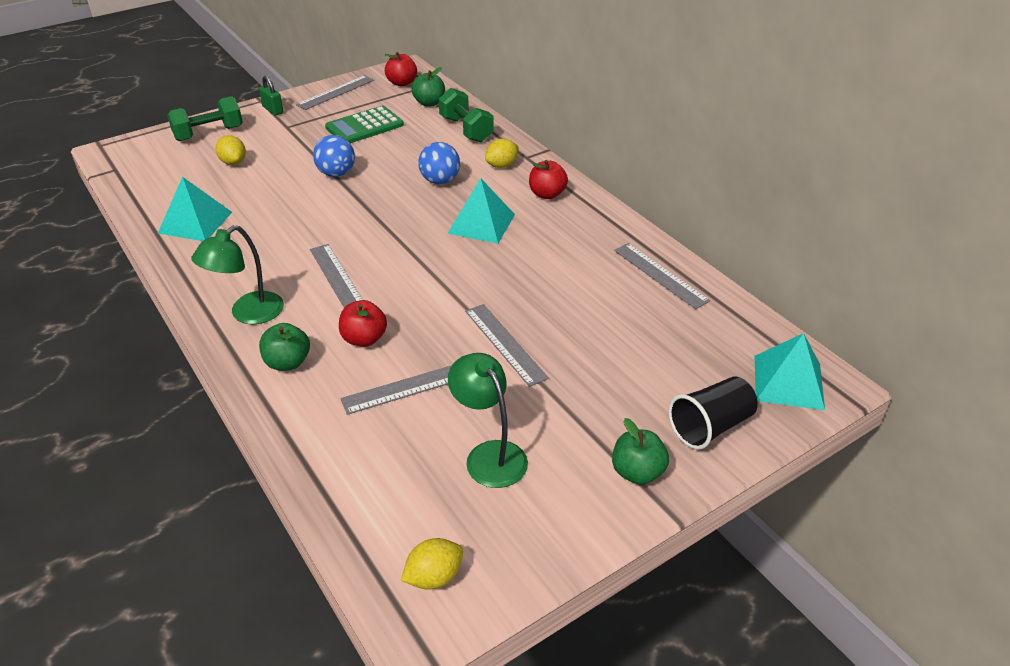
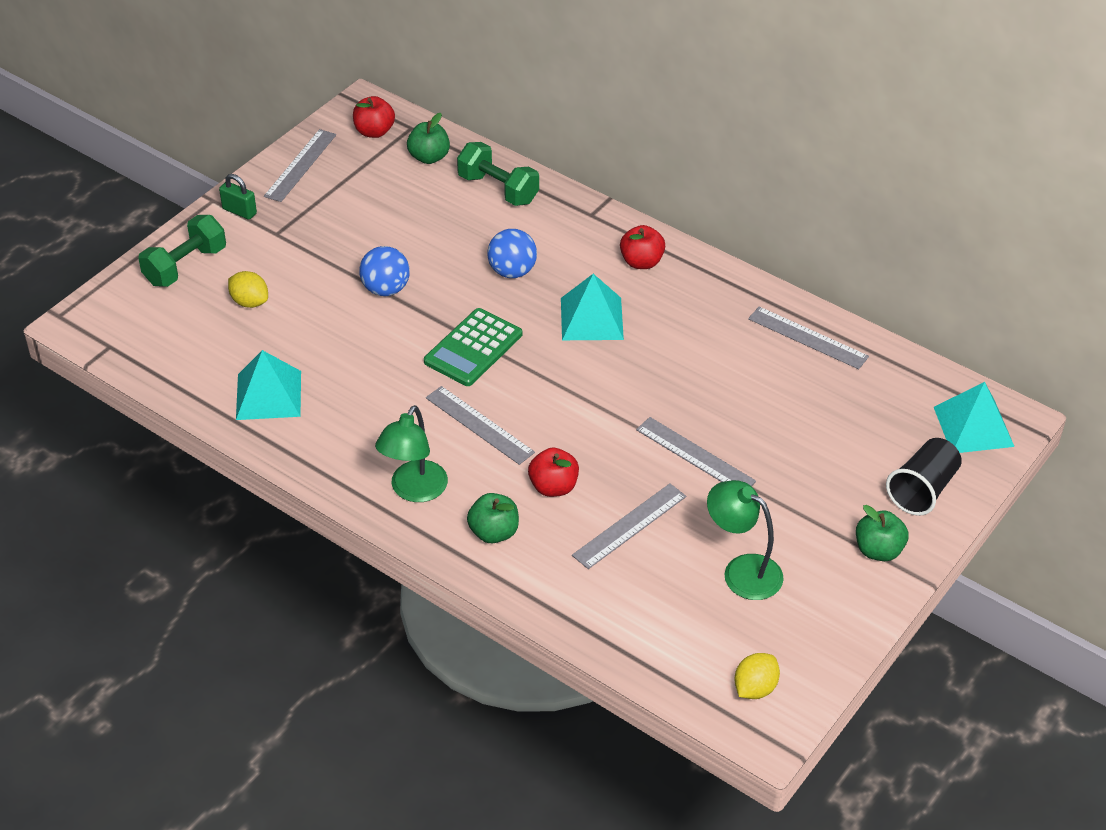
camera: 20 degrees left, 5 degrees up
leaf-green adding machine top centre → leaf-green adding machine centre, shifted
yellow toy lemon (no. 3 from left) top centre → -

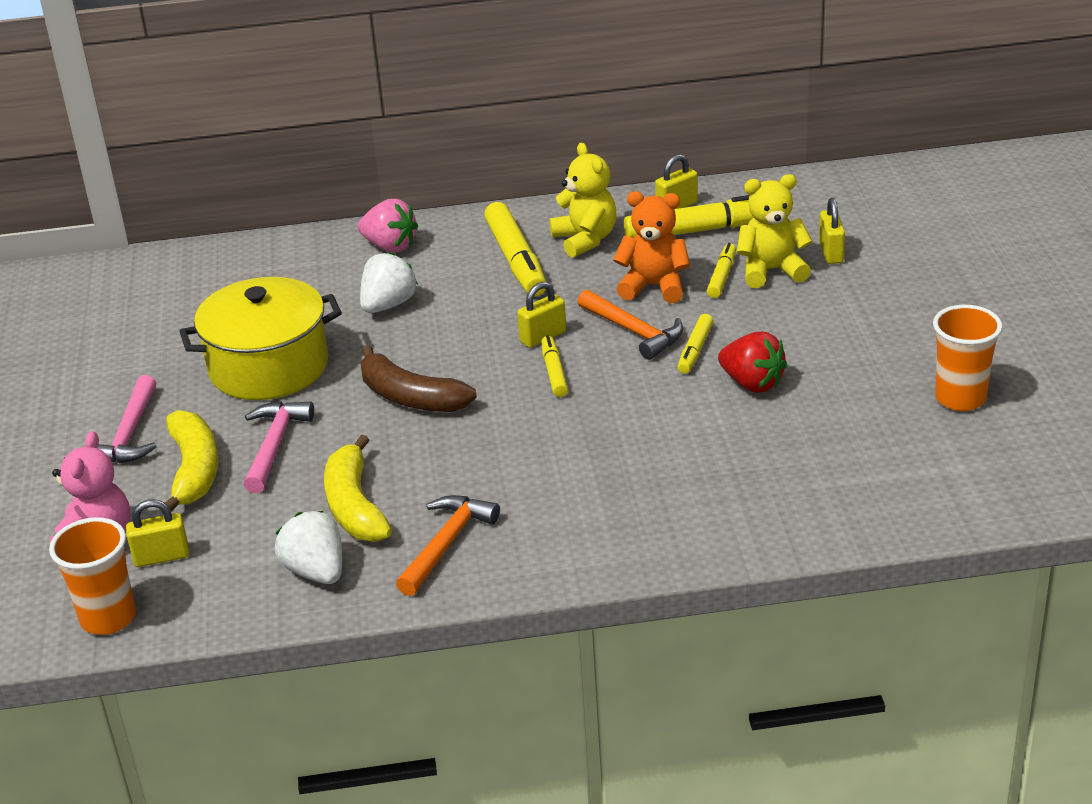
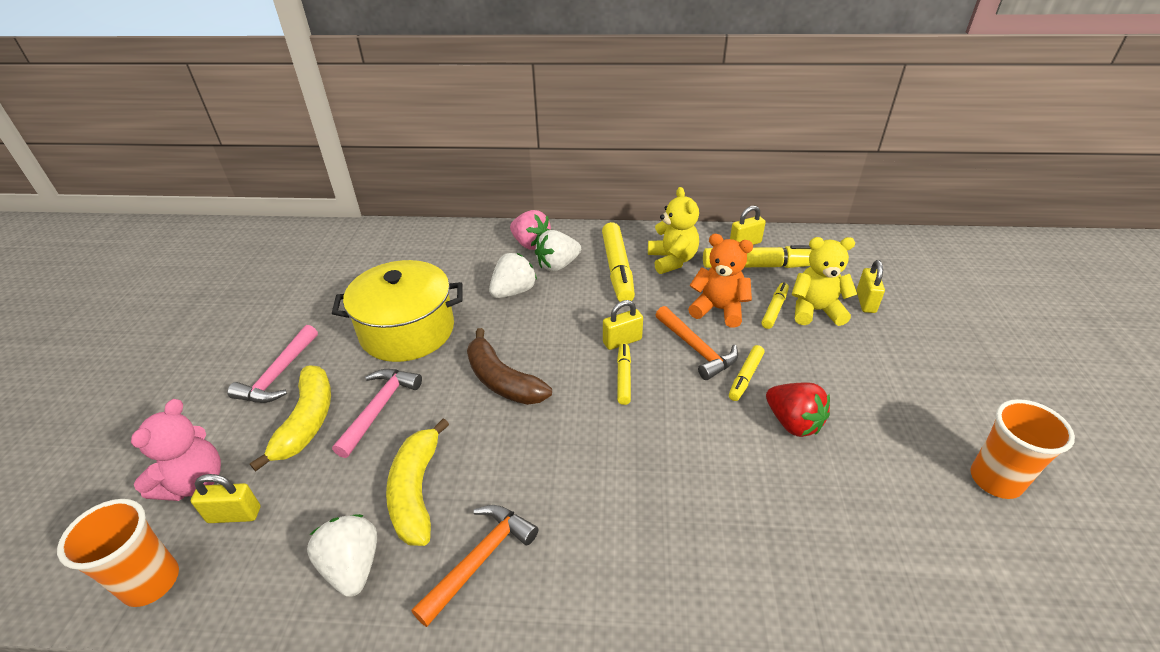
camera: 10 degrees right, 5 degrees up
- → pure white toy strawberry (no. 3 from left) centre

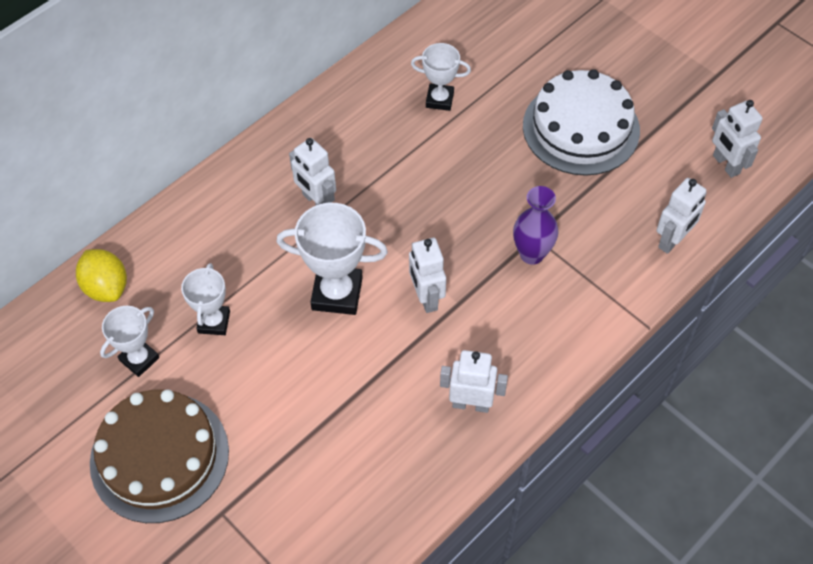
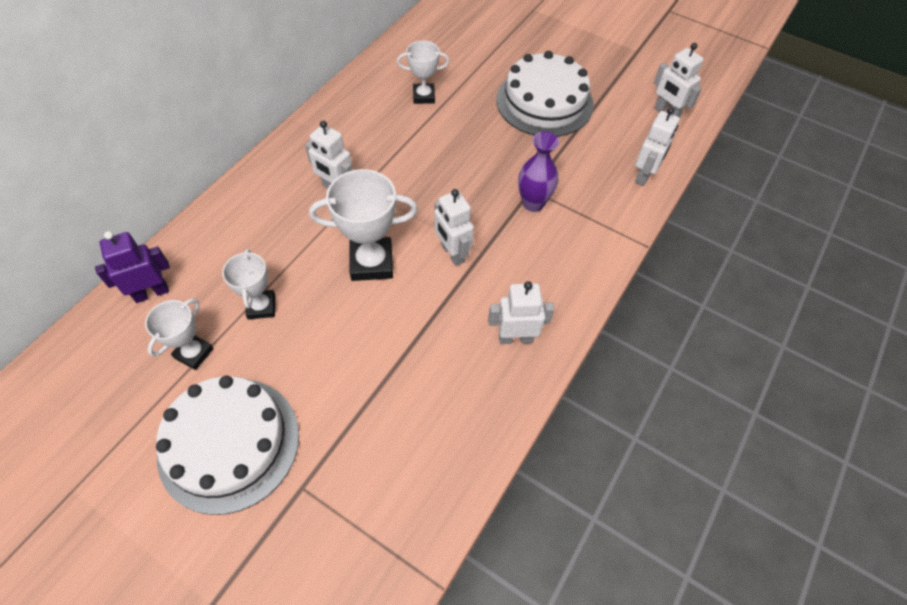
camera: 15 degrees left, 0 degrees up
yellow toy lemon middle left → royal purple robot middle left
russet layer cake bottom left → pure white layer cake (no. 1 from left) bottom left

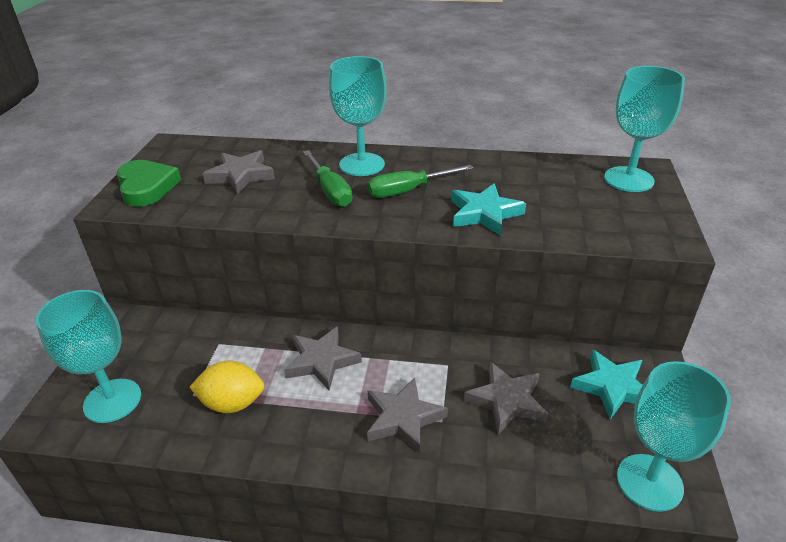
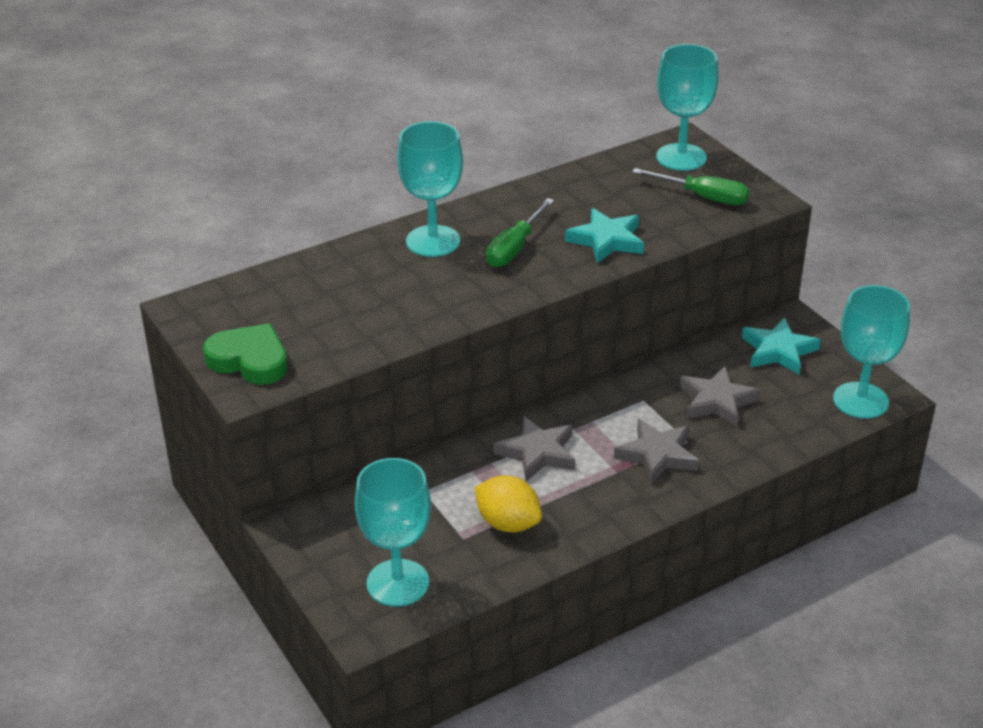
camera: 40 degrees left, 0 degrees up
gray star shape (no. 1 from left) top left → -
leaf-green hand screwdriver (no. 1 from left in the first image) top centre → leaf-green hand screwdriver (no. 2 from left) top right, shifted
yellow toy lemon bottom left → yellow toy lemon bottom centre, 75 degrees clockwise

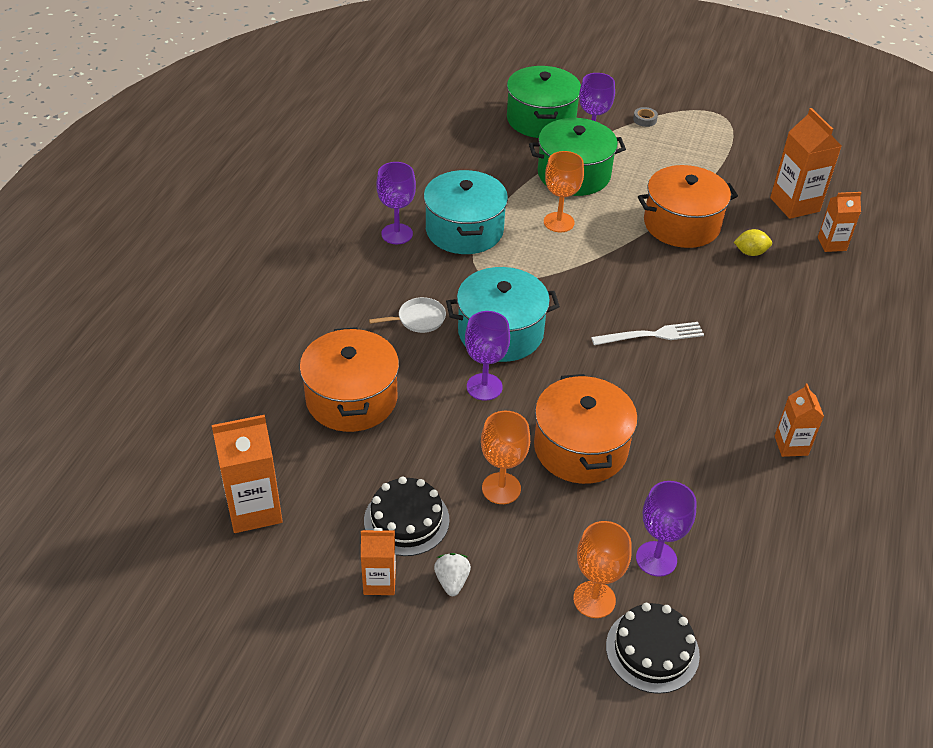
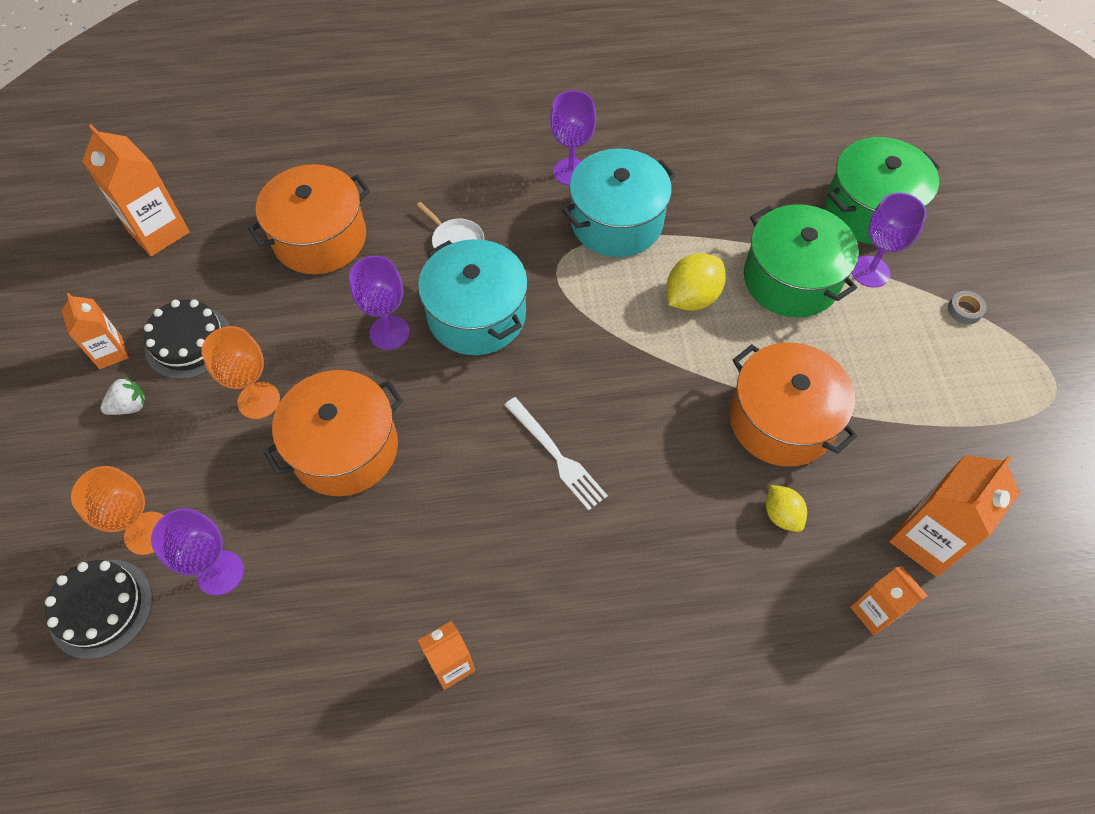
camera: 65 degrees right, 15 degrees up
bright orange goblet (no. 2 from left) top centre → yellow toy lemon (no. 1 from left) centre

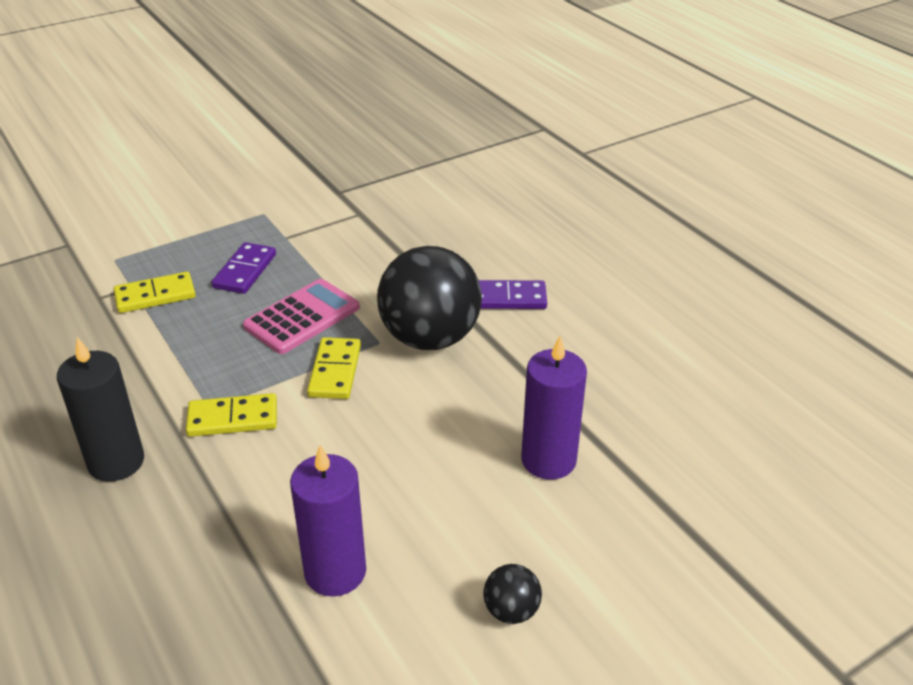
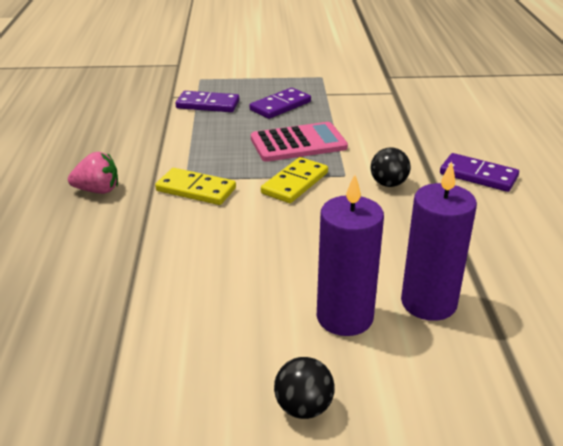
camera: 30 degrees right, 5 degrees down
jet-black ball (no. 1 from left in the first image) centre → jet-black ball (no. 2 from left) middle right, x0.42
yellow domino tile (no. 1 from left) middle left → royal purple domino tile (no. 1 from left) top centre
jet-black pillar candle middle left → rosy toy strawberry middle left
royal purple pillar candle (no. 1 from left) bottom centre → royal purple pillar candle (no. 1 from left) centre, shifted

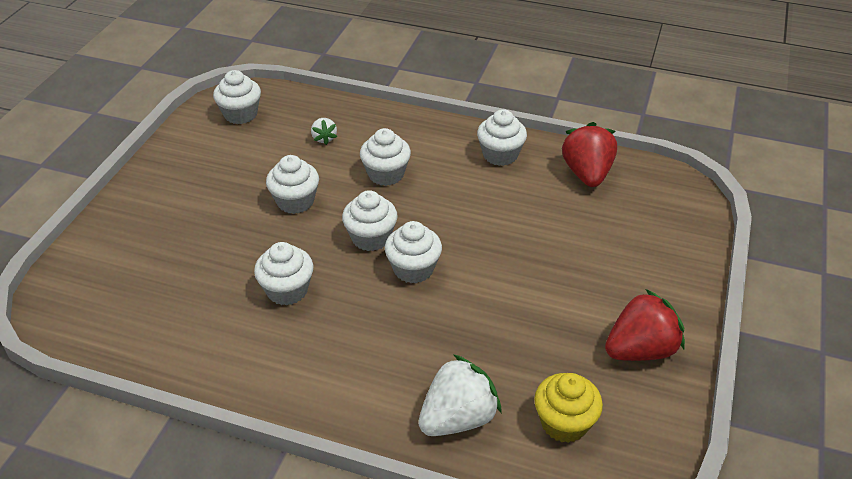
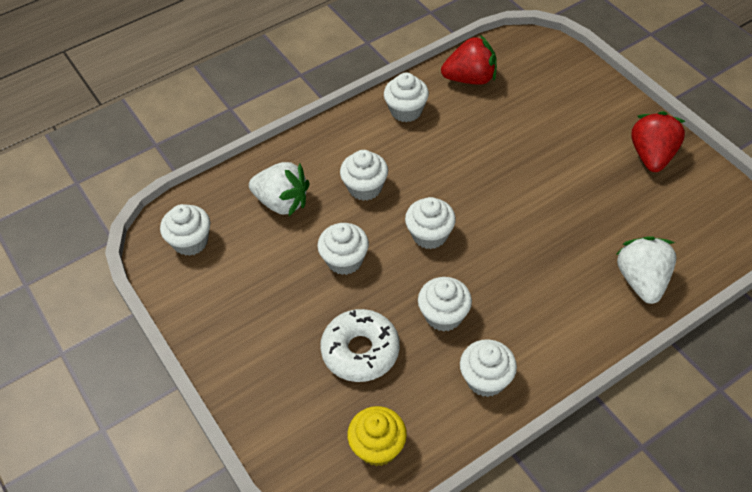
camera: 50 degrees left, 10 degrees up
pure white toy strawberry (no. 1 from left) top centre → pure white toy strawberry (no. 1 from left) centre, x2.00
red toy strawberry (no. 1 from left) top right → red toy strawberry (no. 1 from left) top centre, 135 degrees clockwise
pure white muffin (no. 6 from left in the first image) centre → pure white muffin (no. 7 from left) bottom centre, shifted
yellow muffin bottom right → yellow muffin bottom centre, shifted
- → pure white doughnut bottom centre

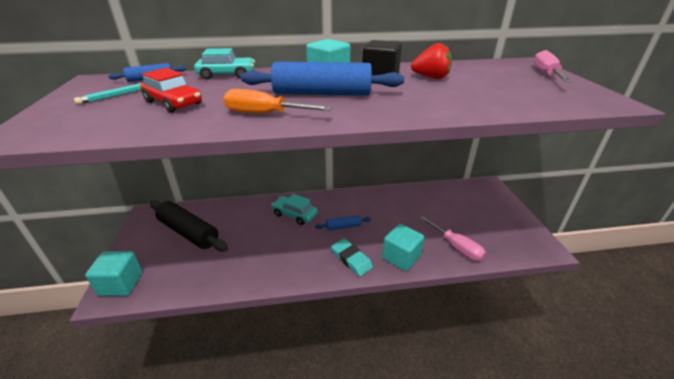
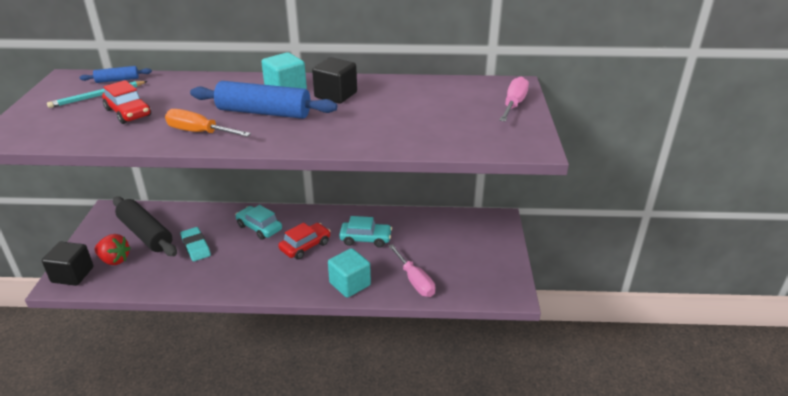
camera: 10 degrees right, 0 degrees up
red toy strawberry top centre → red toy strawberry middle left, shifted
teal car (no. 1 from left in the first image) top left → teal car (no. 2 from left) centre, shifted
royal blue rolling pin (no. 3 from left) centre → red car (no. 2 from left) centre
teal pencil eraser bottom centre → teal pencil eraser middle left, shifted
teal cube (no. 1 from left) bottom left → jet-black cube (no. 1 from left) bottom left

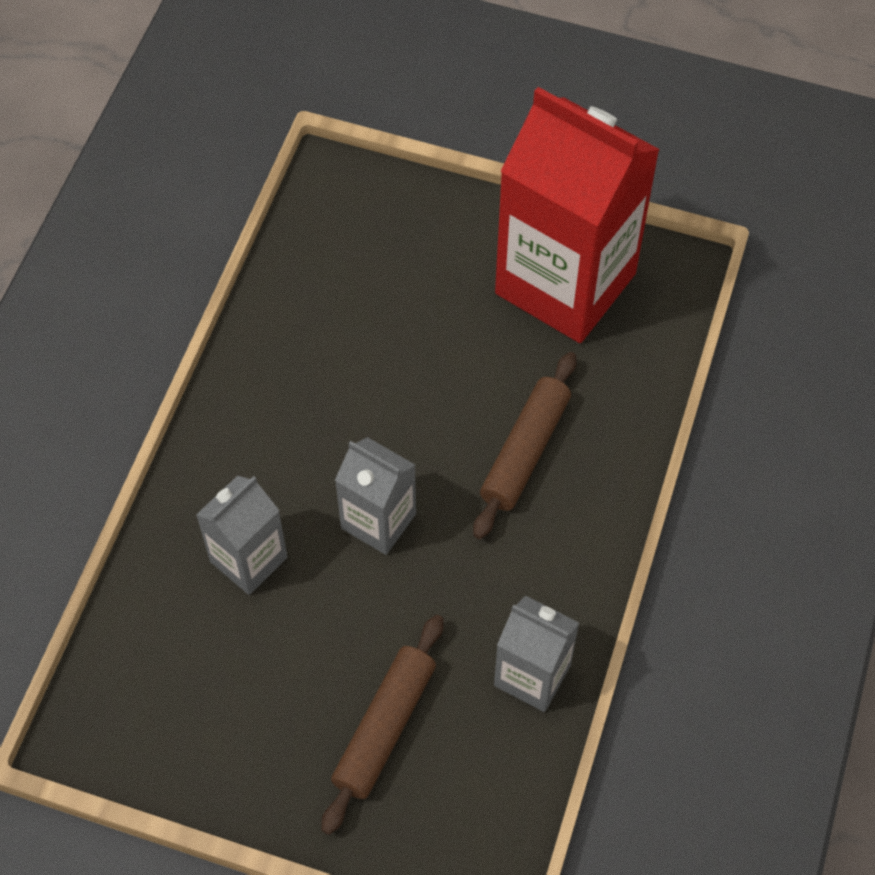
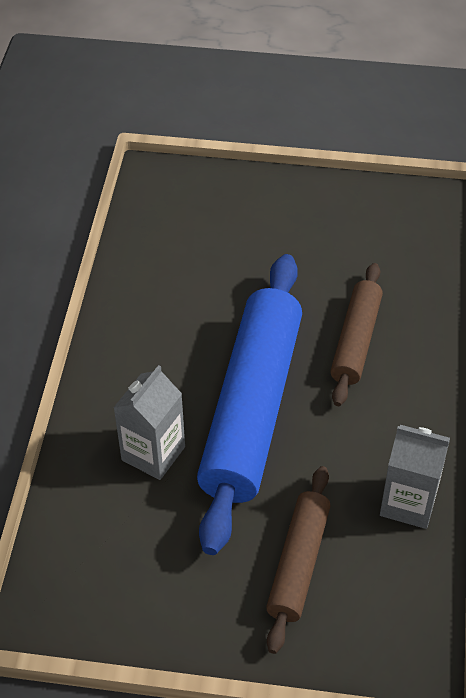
camera: 10 degrees left, 10 degrees down
red juice carton top centre → -
gray juice carton (no. 2 from left) centre → royal blue rolling pin centre

